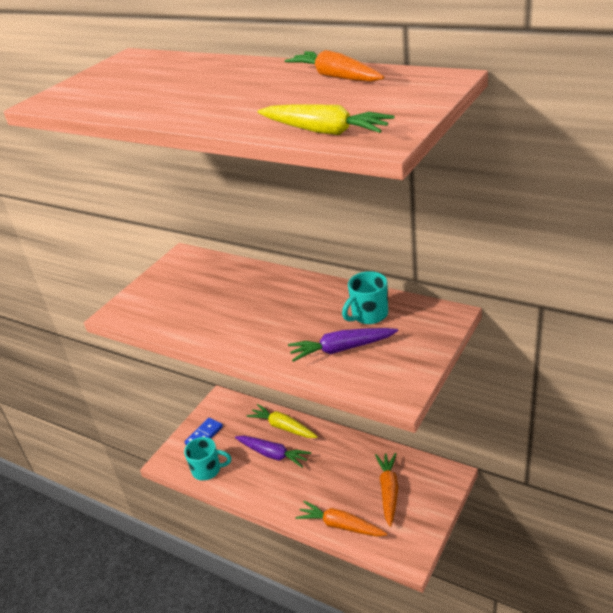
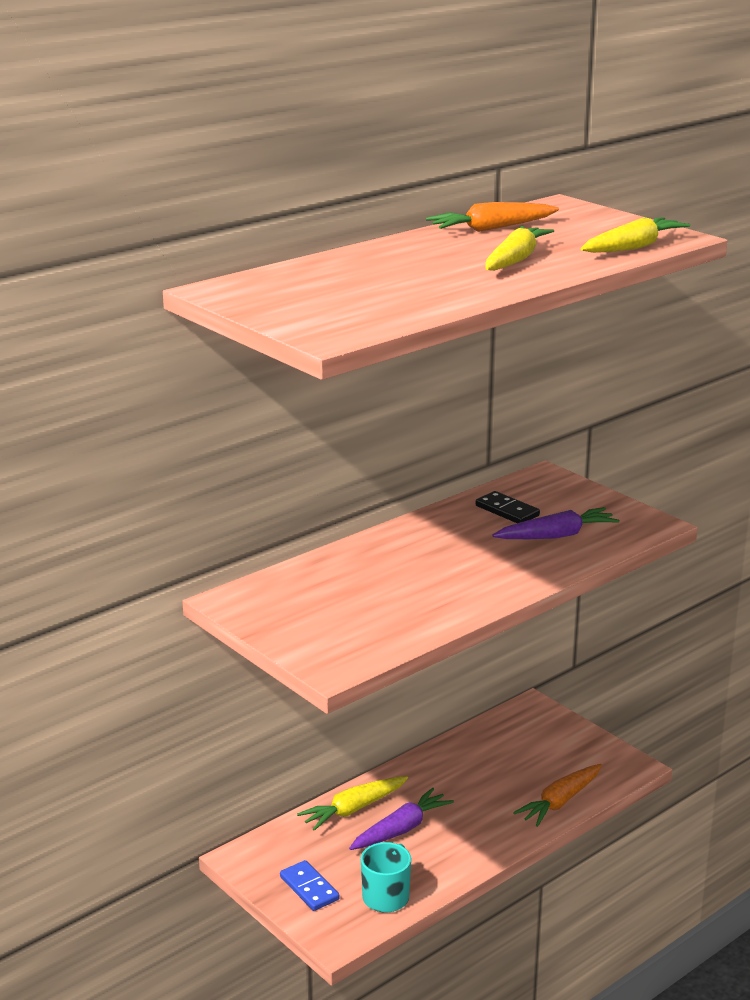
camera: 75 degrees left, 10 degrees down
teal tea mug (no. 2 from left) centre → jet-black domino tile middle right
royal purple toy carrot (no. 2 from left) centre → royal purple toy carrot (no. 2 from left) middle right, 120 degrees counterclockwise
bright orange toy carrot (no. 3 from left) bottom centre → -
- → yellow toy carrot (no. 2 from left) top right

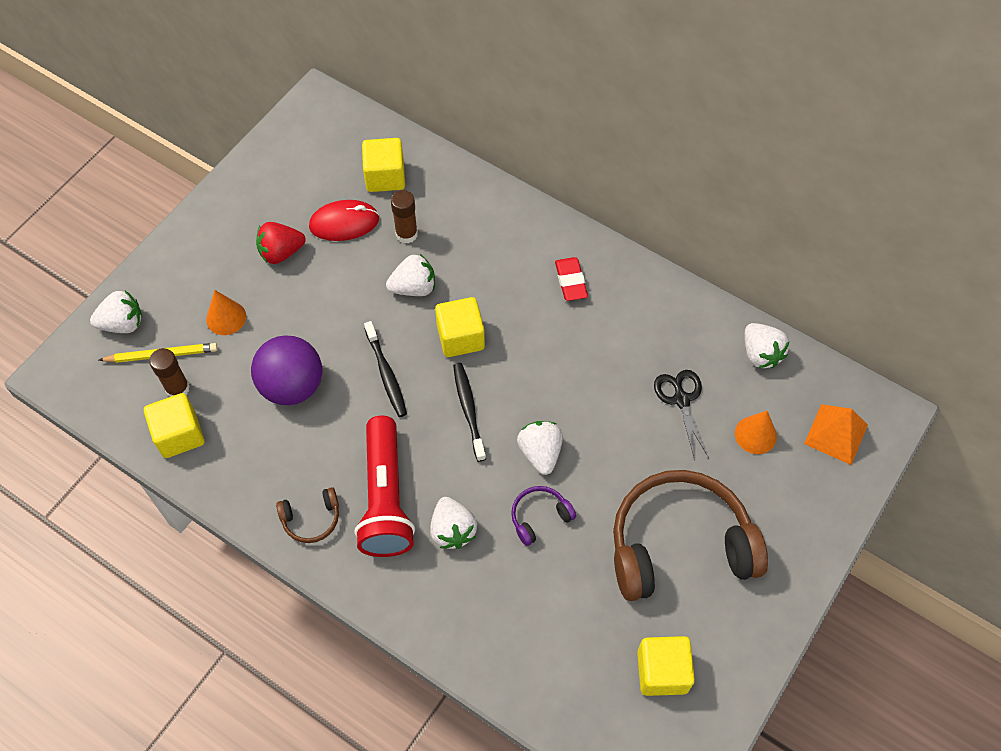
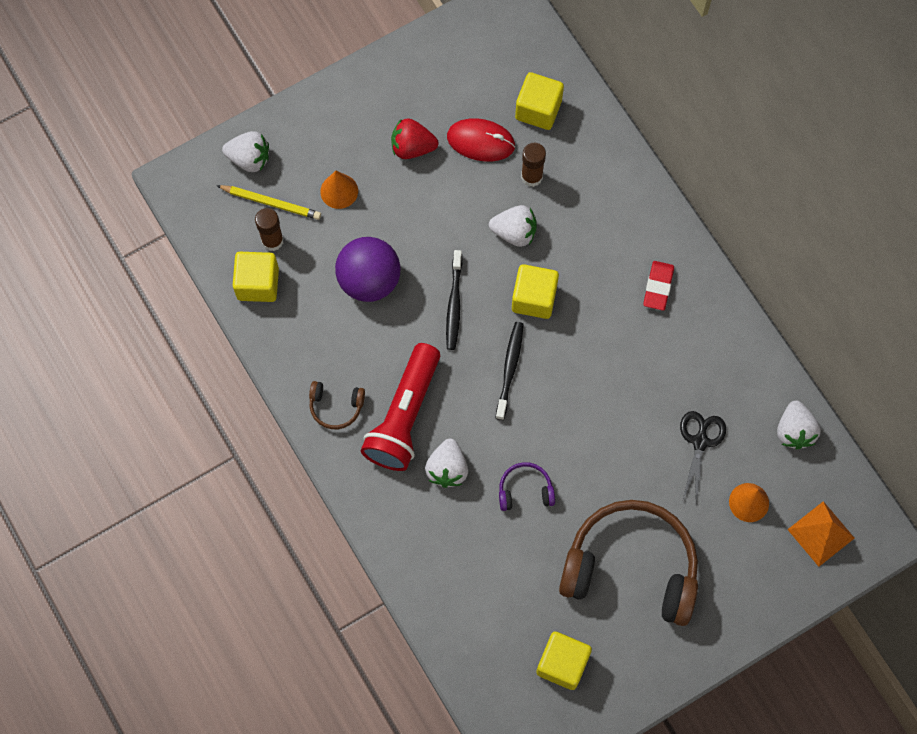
camera: 25 degrees right, 10 degrees up
pure white toy strawberry (no. 4 from left) centre → -

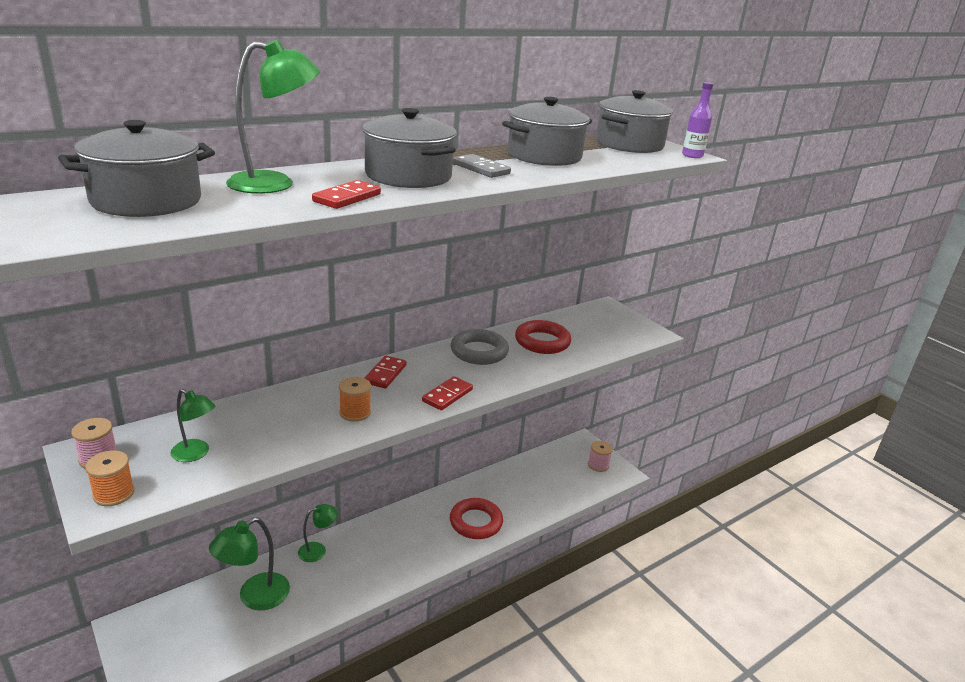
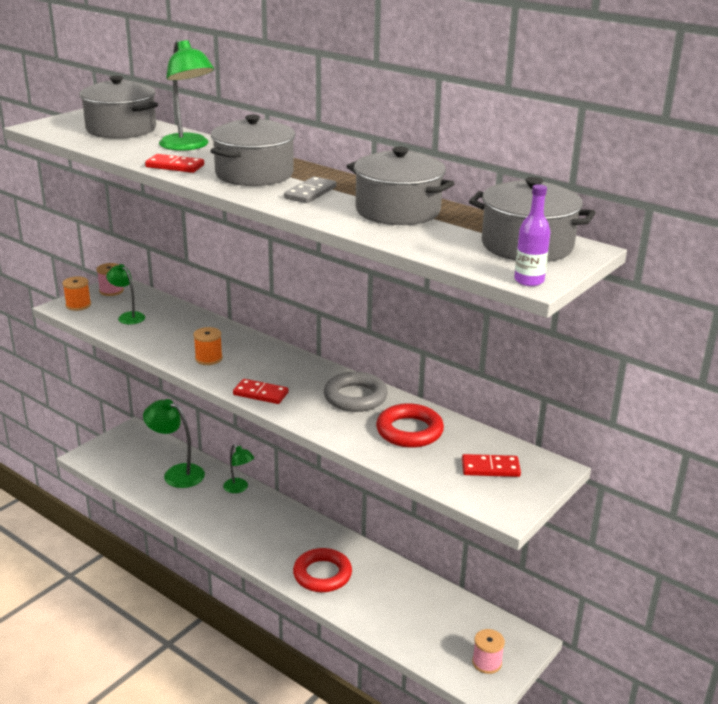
camera: 75 degrees right, 0 degrees up
red domino tile (no. 2 from left in the first image) centre → red domino tile (no. 3 from left) middle right, shifted
leaf-green lamp (no. 1 from left) middle left, 120 degrees clockwise

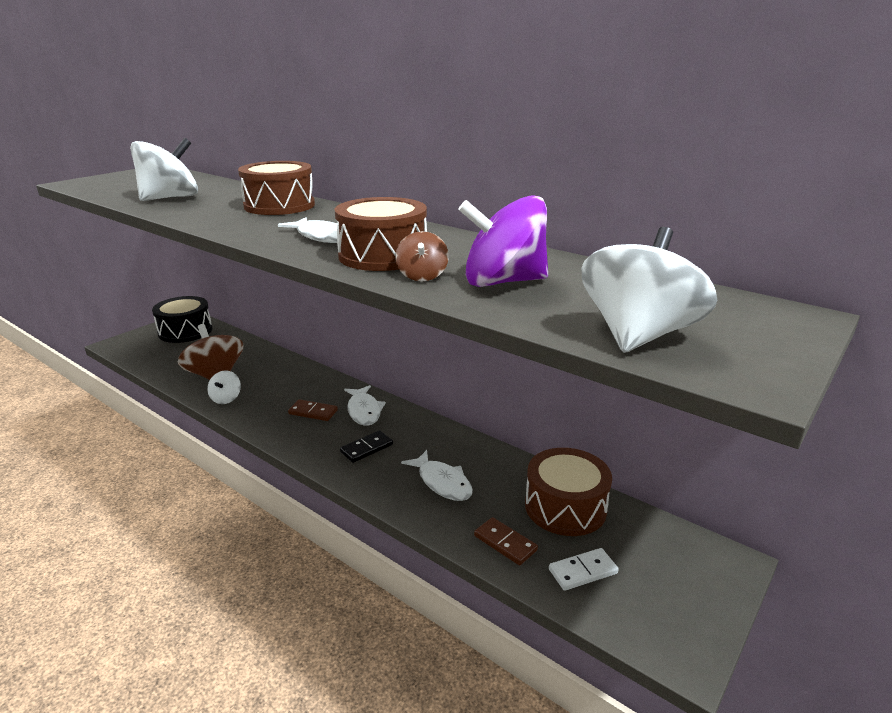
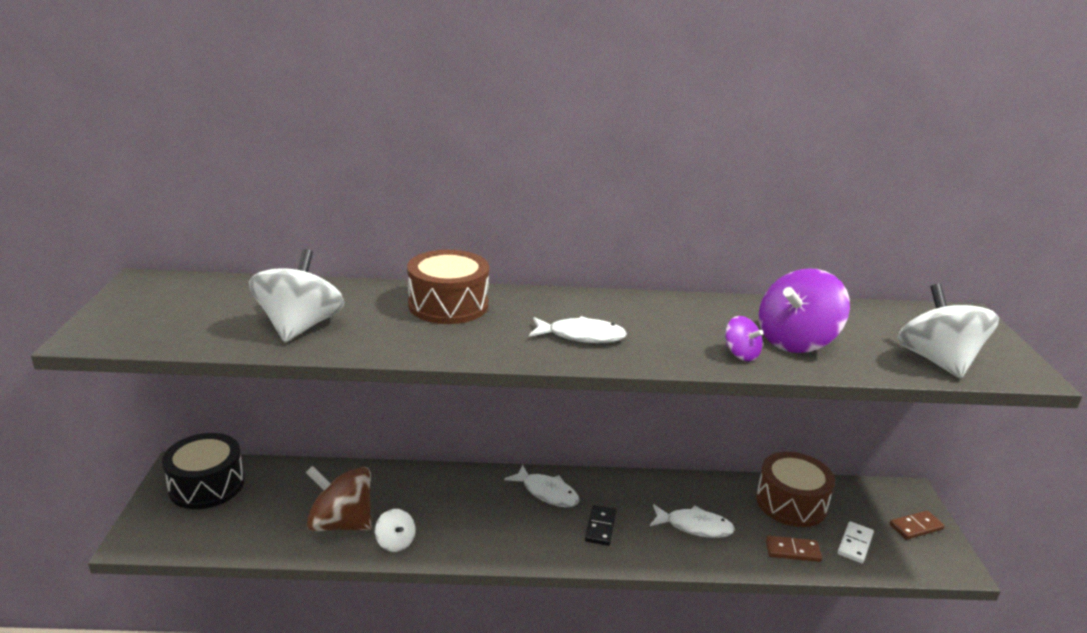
camera: 40 degrees left, 0 degrees up
russet toy drum (no. 2 from left) top centre → -
russet spinning top (no. 2 from left) centre → royal purple spinning top (no. 1 from left) middle right
russet domino tile (no. 1 from left in the first image) centre → russet domino tile (no. 2 from left) bottom right, shifted

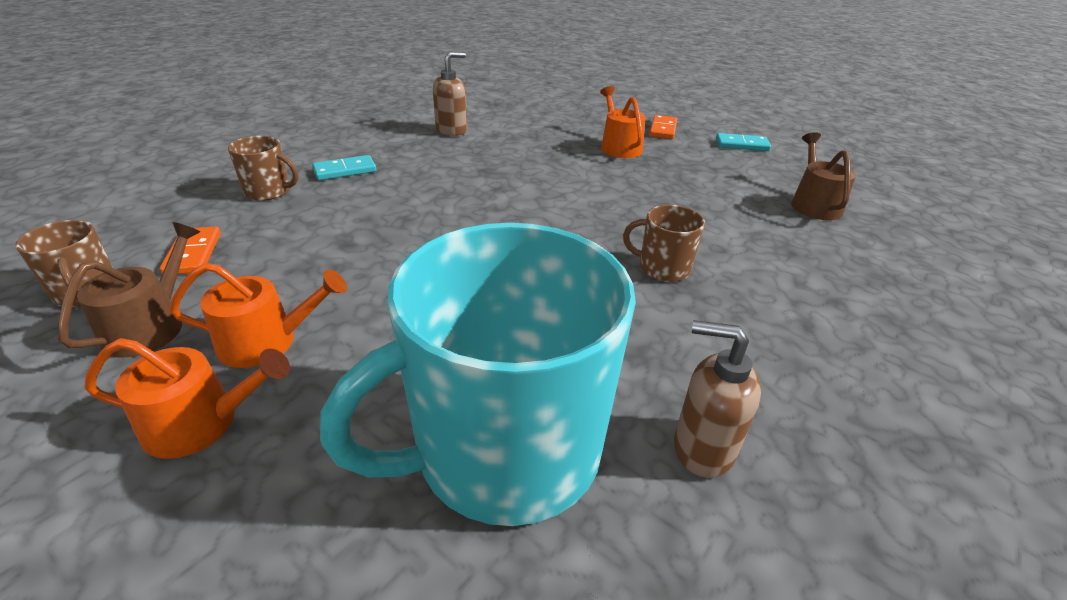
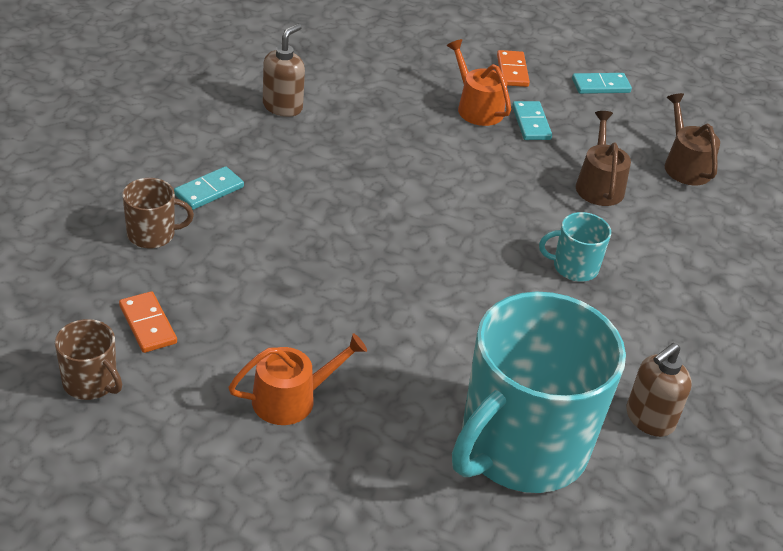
camera: 20 degrees left, 5 degrees up
russet tea mug (no. 3 from left) centre → teal tea mug (no. 2 from left) middle right
russet watering pot (no. 1 from left) middle left → russet watering pot (no. 1 from left) top right, shifted
russet soap pump (no. 2 from left) middle right → russet soap pump (no. 2 from left) bottom right, 45 degrees counterclockwise
bright orange watering pot (no. 1 from left) middle left → -
- → teal domino tile (no. 2 from left) top right

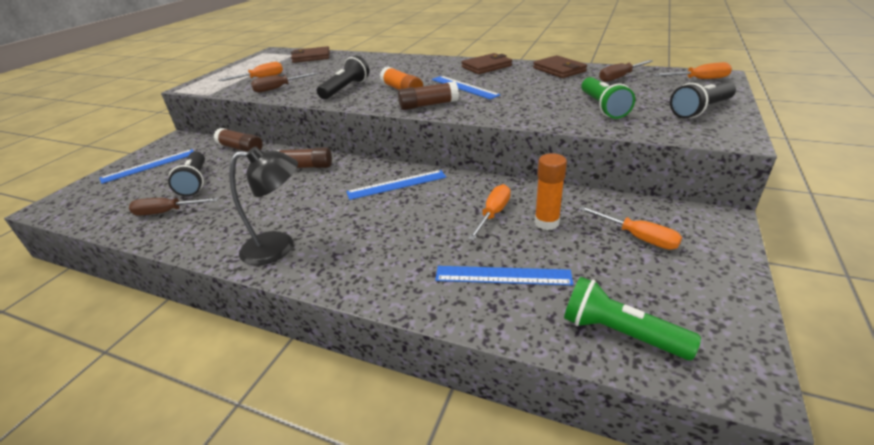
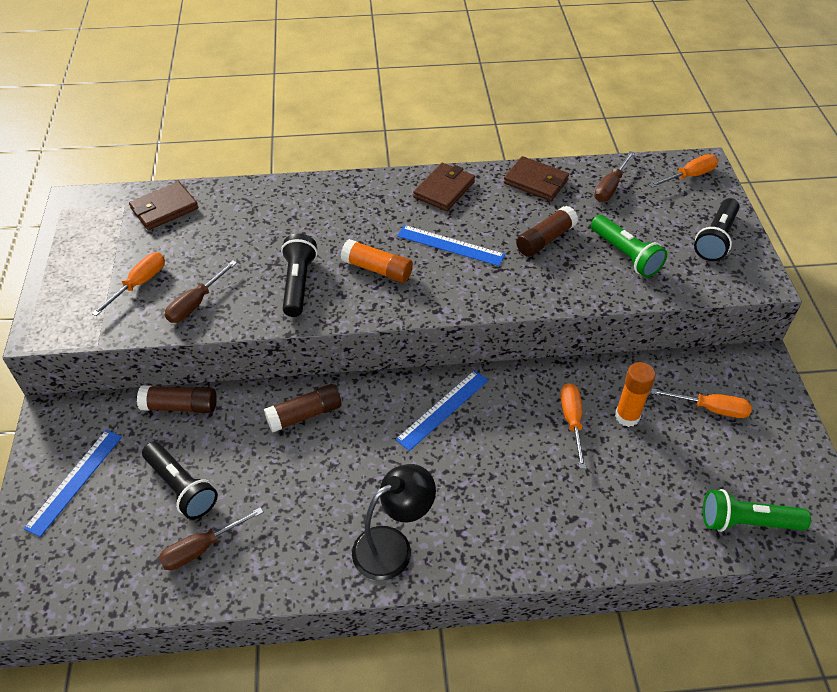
camera: 30 degrees left, 15 degrees up
russet stick of glue (no. 3 from left) top centre → russet stick of glue (no. 3 from left) centre, shifted
royal blue ruler (no. 4 from left) centre → -

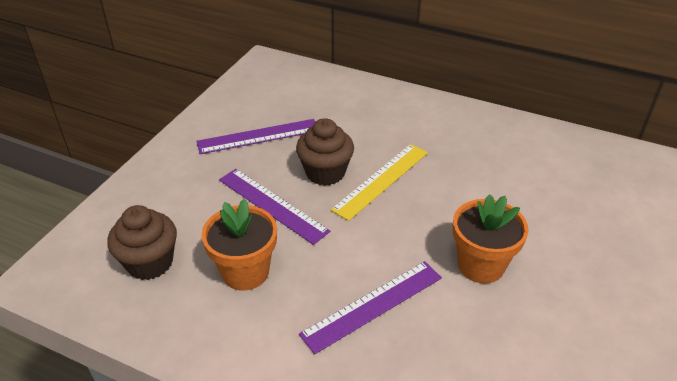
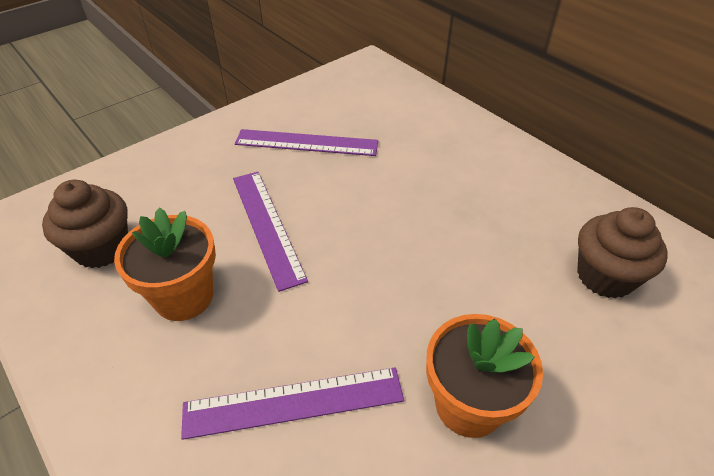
camera: 25 degrees right, 5 degrees up
russet muffin (no. 2 from left) centre → russet muffin (no. 2 from left) middle right, shifted
yellow ruler centre → -

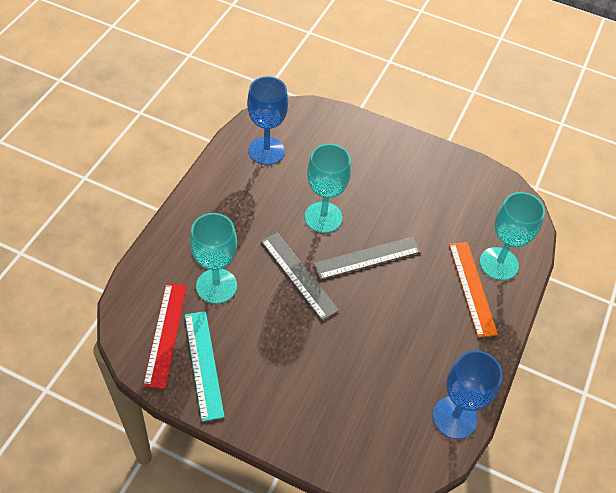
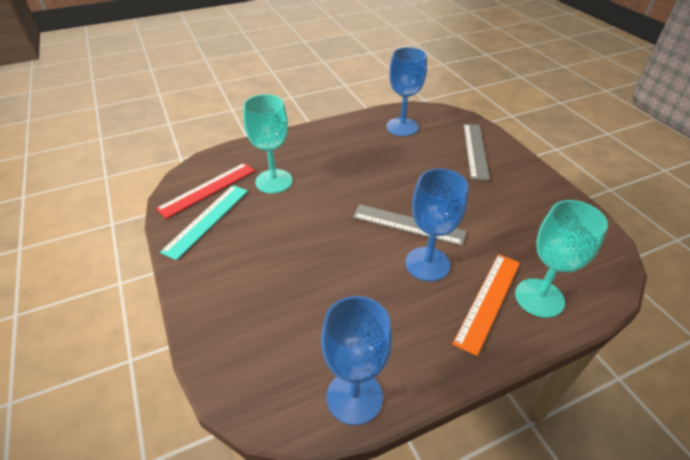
camera: 45 degrees right, 10 degrees down
teal goblet (no. 2 from left) centre → -
gray ruler (no. 1 from left in the first image) centre → gray ruler (no. 2 from left) top right, shifted
- → royal blue goblet (no. 3 from left) centre

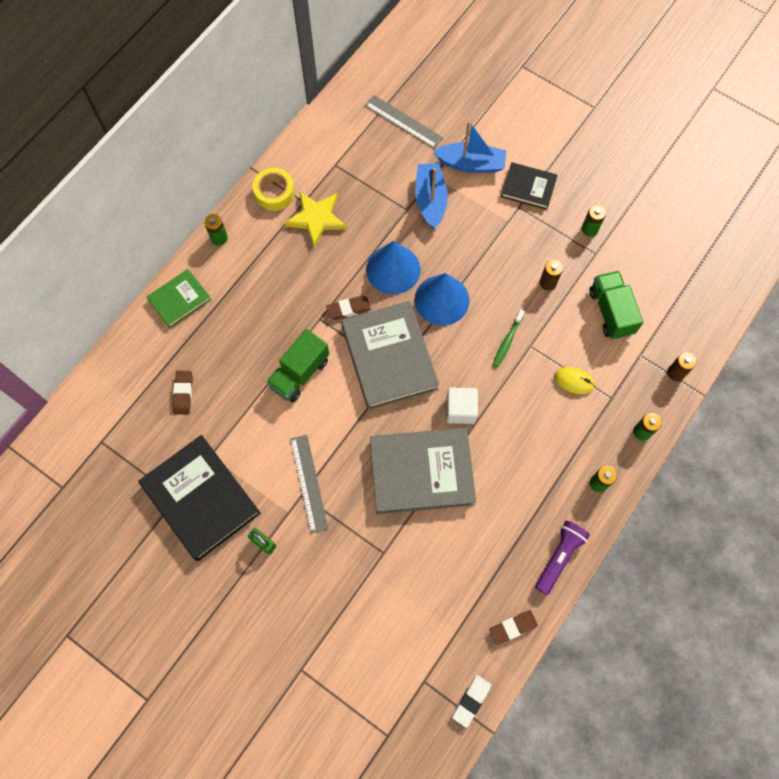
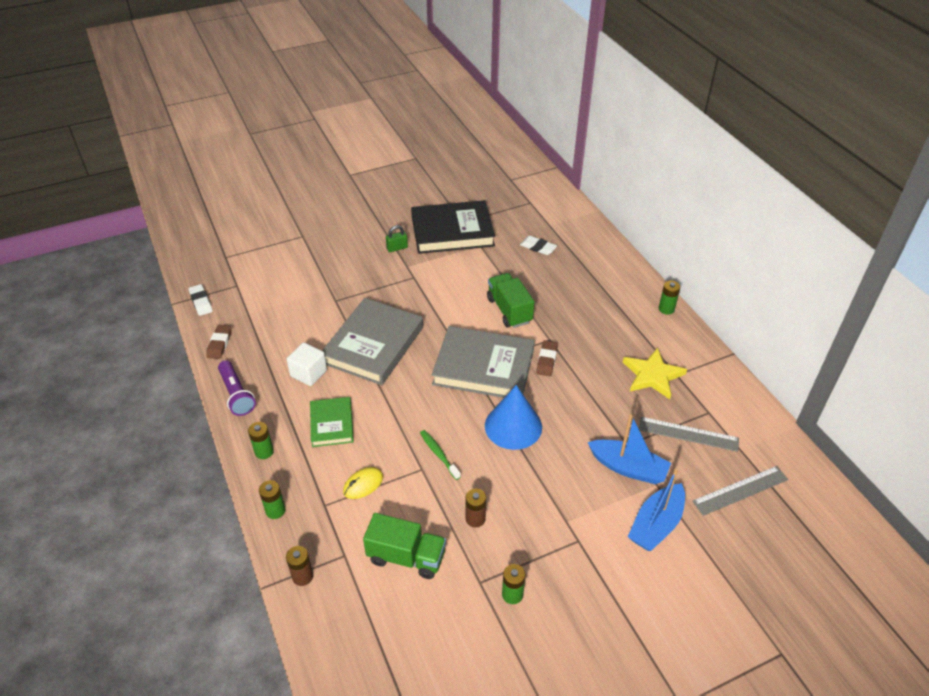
camera: 120 degrees right, 25 degrees down
jet-black hardcover (no. 2 from left) top right → -
yellow sticky tape top centre → -
royal blue cone shape (no. 1 from left) centre → -
leaf-green hardcover middle left → leaf-green hardcover centre, shifted
russet pencil eraser (no. 1 from left) middle left → pure white pencil eraser (no. 2 from left) centre
pure white cube centre → pure white cube middle left, shifted
gray ruler (no. 1 from left) centre → gray ruler (no. 1 from left) middle right, shifted

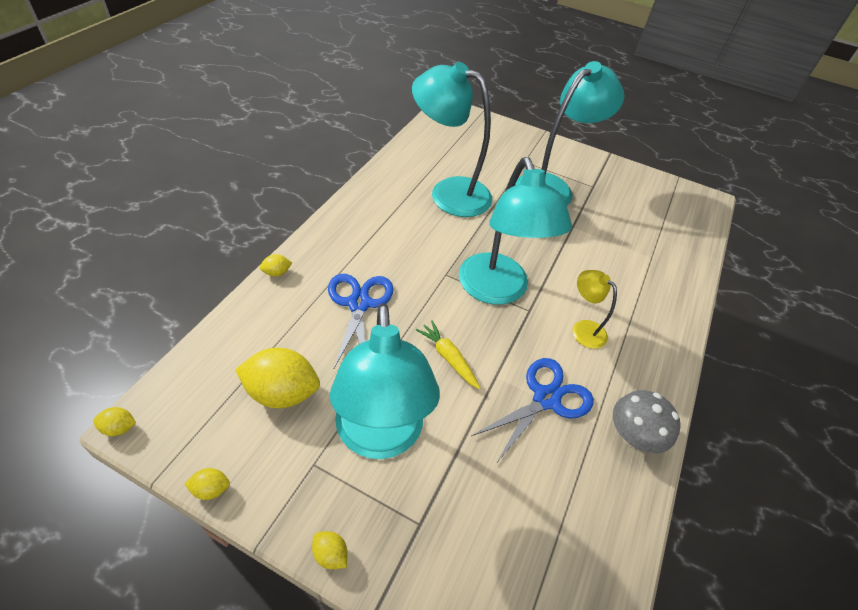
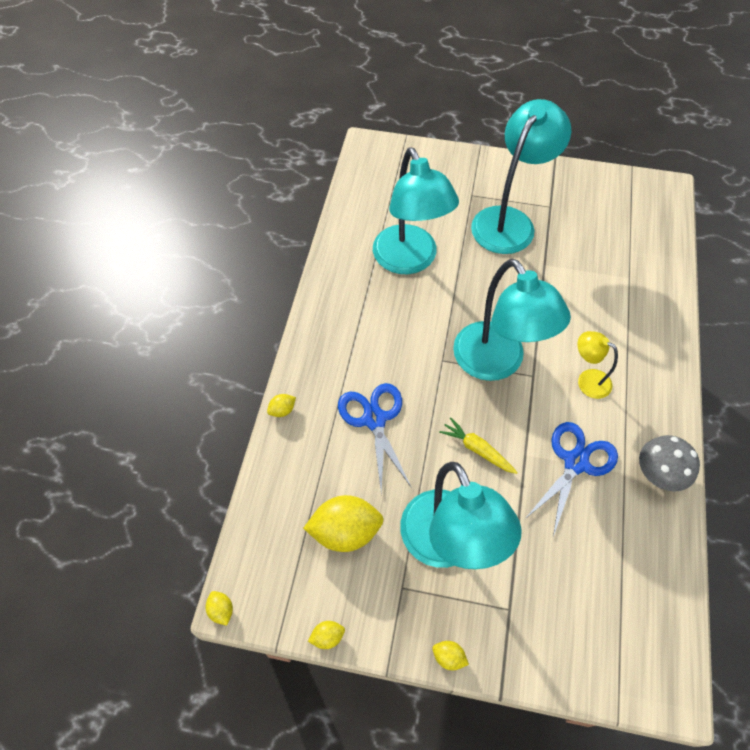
camera: 10 degrees left, 10 degrees up
teal lamp (no. 2 from left in the first image) top centre → teal lamp (no. 1 from left) top centre, 120 degrees counterclockwise
yellow toy lemon (no. 1 from left) bottom left, 75 degrees clockwise

